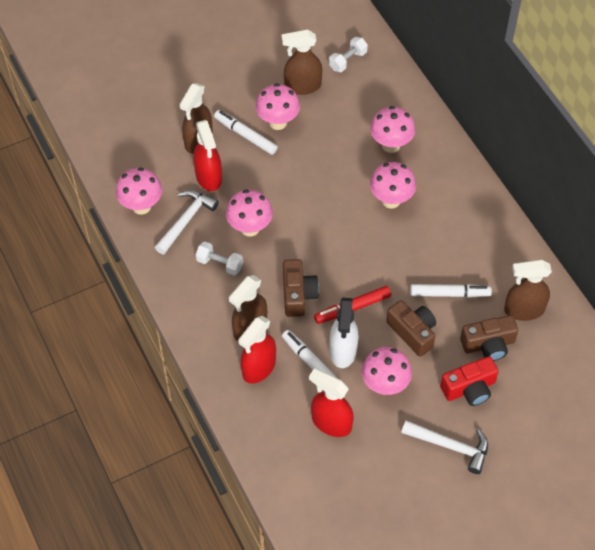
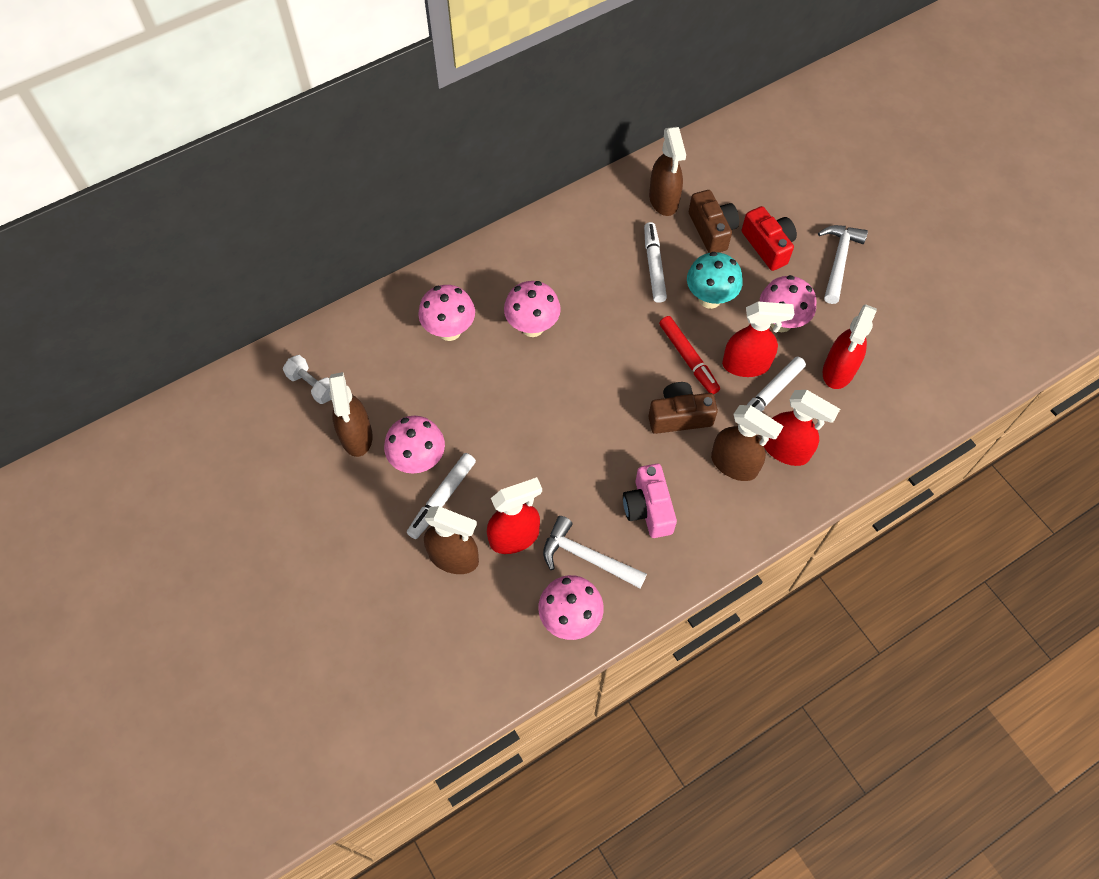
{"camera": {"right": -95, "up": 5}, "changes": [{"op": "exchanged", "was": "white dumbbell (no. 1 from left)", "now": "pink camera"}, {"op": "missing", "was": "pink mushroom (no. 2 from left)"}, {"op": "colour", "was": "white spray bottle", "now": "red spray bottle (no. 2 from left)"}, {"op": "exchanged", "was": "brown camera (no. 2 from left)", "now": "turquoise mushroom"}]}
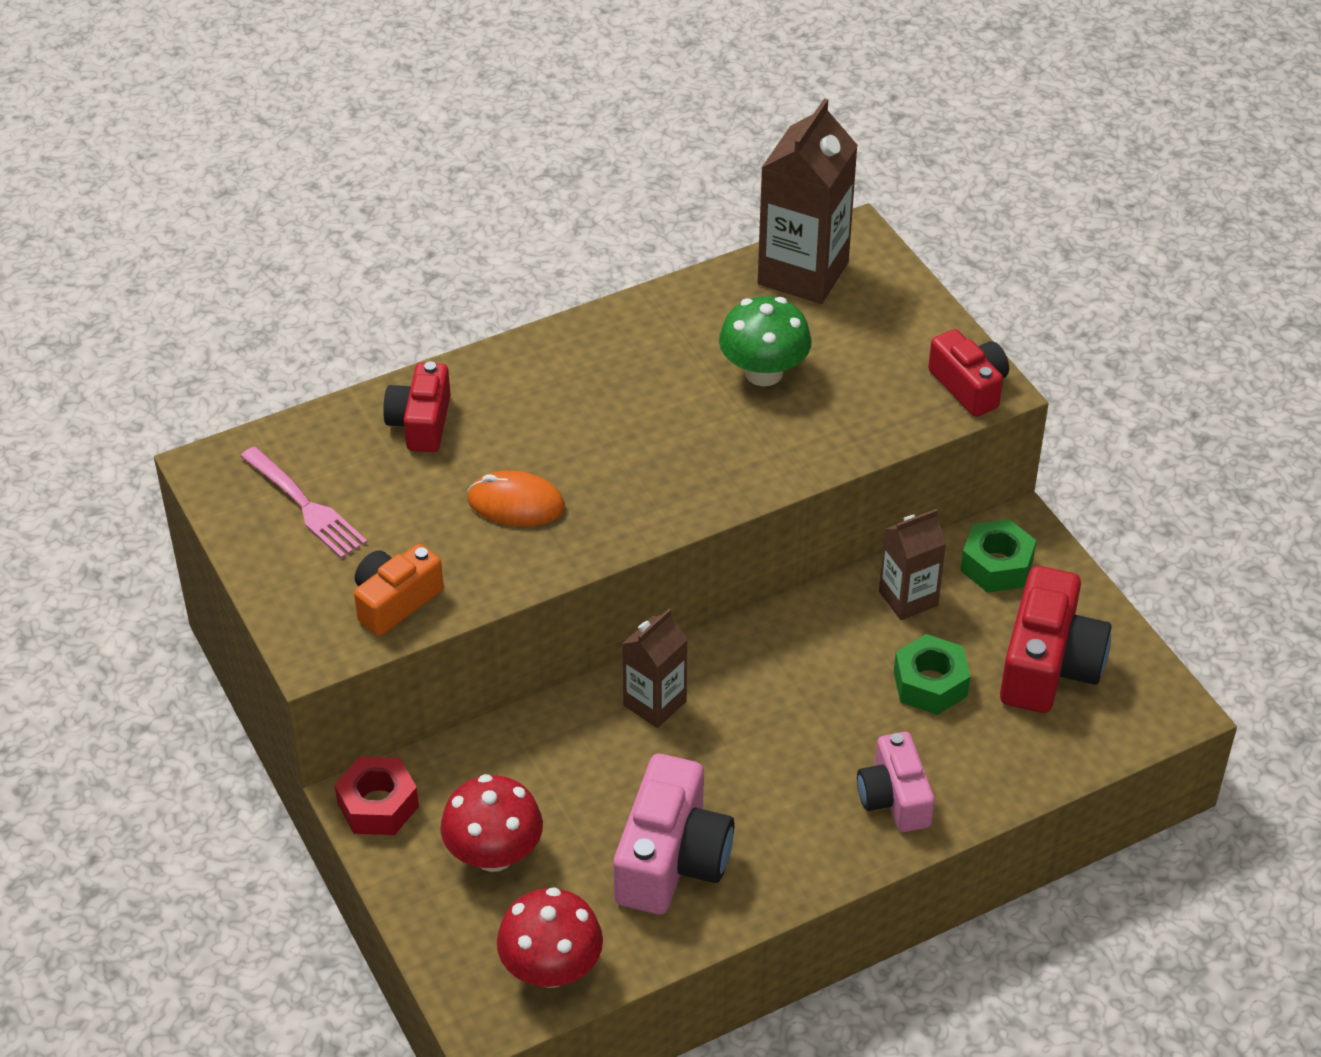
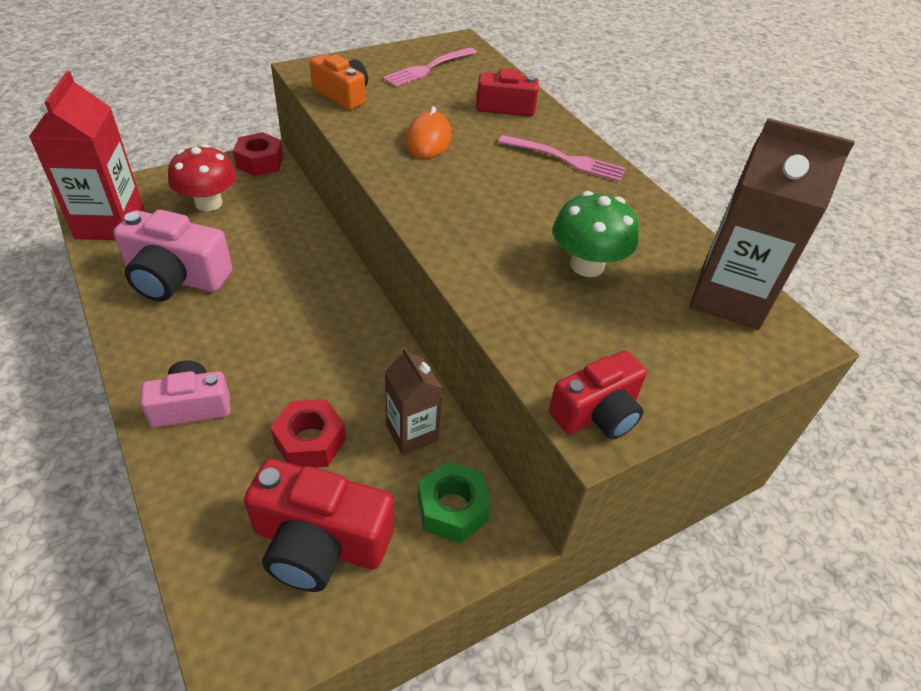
{"camera": {"right": 85, "up": 0}, "changes": [{"op": "exchanged", "was": "red mushroom (no. 2 from left)", "now": "red carton"}, {"op": "missing", "was": "brown carton (no. 1 from left)"}, {"op": "colour", "was": "green nut (no. 1 from left)", "now": "red nut (no. 2 from left)"}, {"op": "appeared", "now": "pink fork (no. 2 from left)"}]}
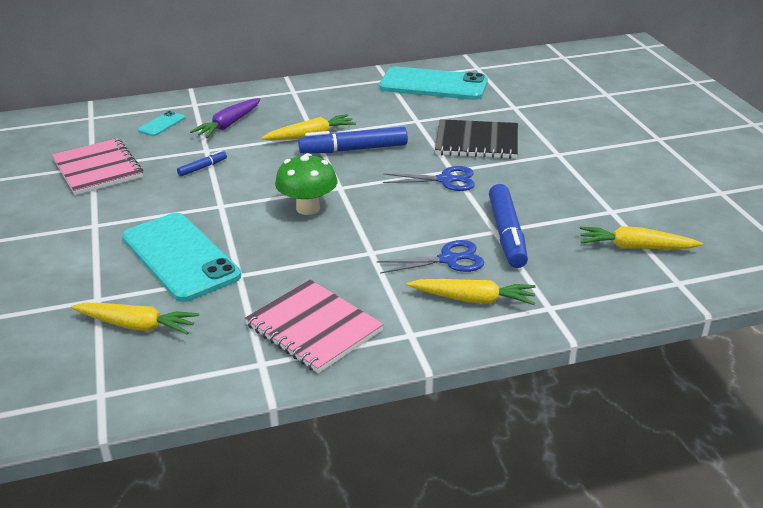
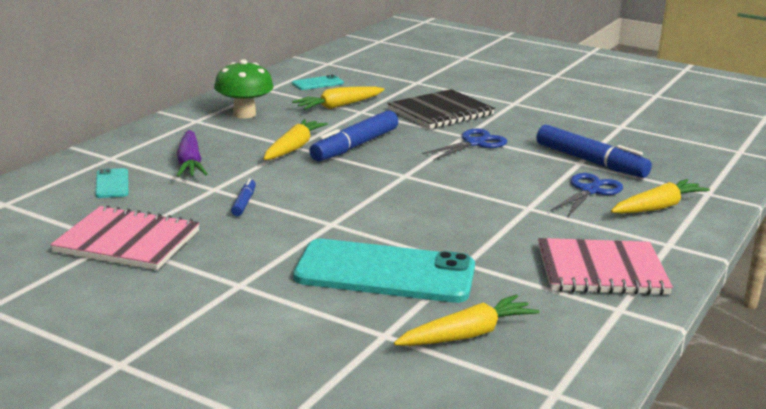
{"camera": {"right": -45, "up": -10}, "changes": [{"op": "relocated", "was": "green mushroom"}, {"op": "size", "was": "turquoise phone (no. 3 from left in the first image)", "ratio": 0.43}, {"op": "relocated", "was": "yellow carrot (no. 4 from left in the first image)", "now": "yellow carrot (no. 2 from left)"}]}
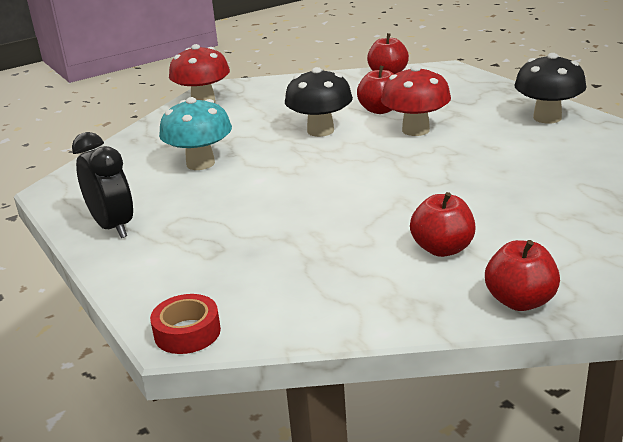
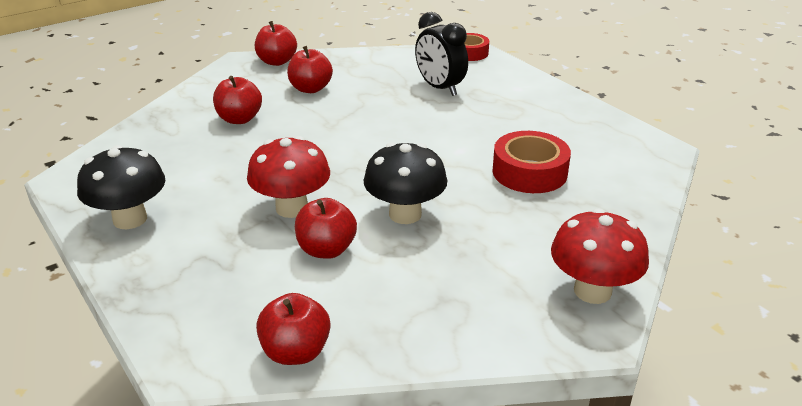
{"camera": {"right": 175, "up": 5}, "changes": [{"op": "relocated", "was": "black clock"}, {"op": "exchanged", "was": "turquoise mushroom", "now": "red tape (no. 2 from left)"}, {"op": "appeared", "now": "red apple (no. 1 from left)"}]}
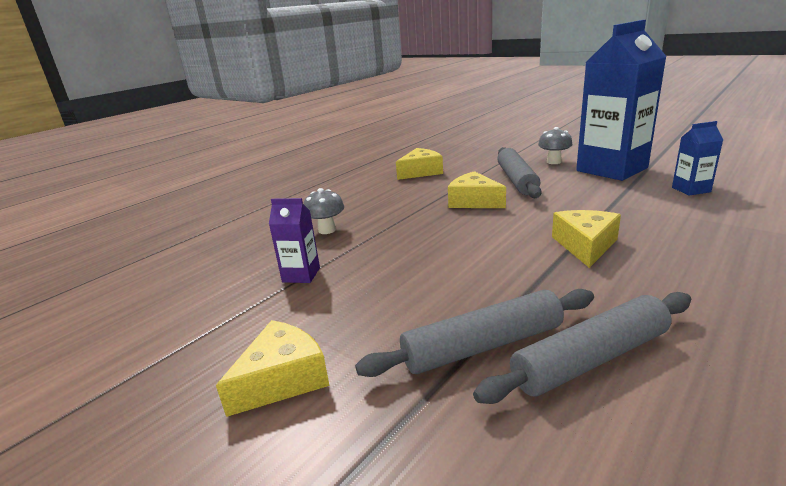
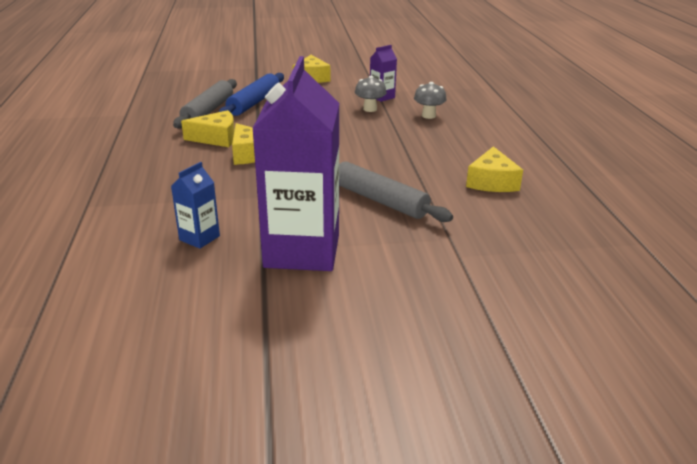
{"camera": {"right": 130, "up": 5}, "changes": [{"op": "colour", "was": "grey rolling pin (no. 1 from left)", "now": "blue rolling pin"}, {"op": "relocated", "was": "yellow cheese (no. 3 from left in the first image)", "now": "yellow cheese (no. 1 from left)"}, {"op": "relocated", "was": "grey mushroom (no. 2 from left in the first image)", "now": "grey mushroom (no. 1 from left)"}, {"op": "colour", "was": "blue carton (no. 1 from left)", "now": "purple carton (no. 1 from left)"}]}
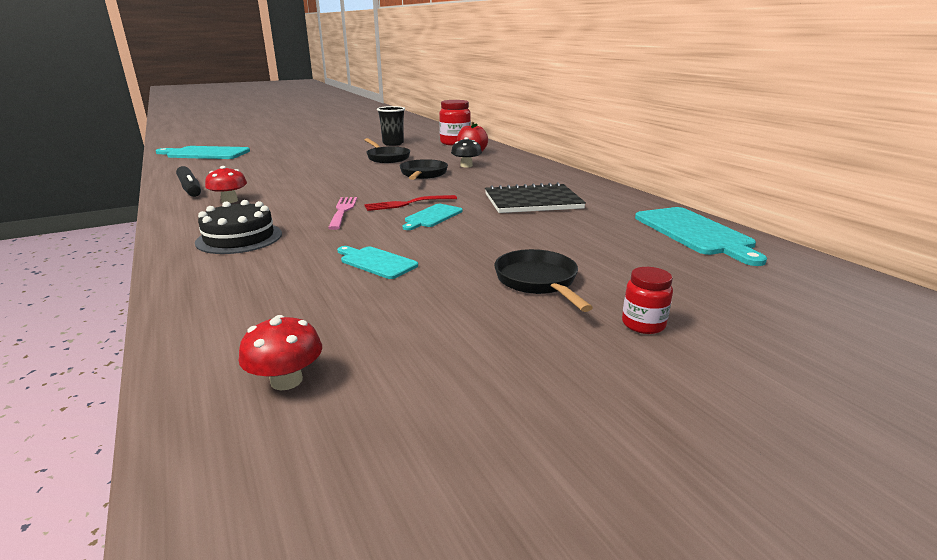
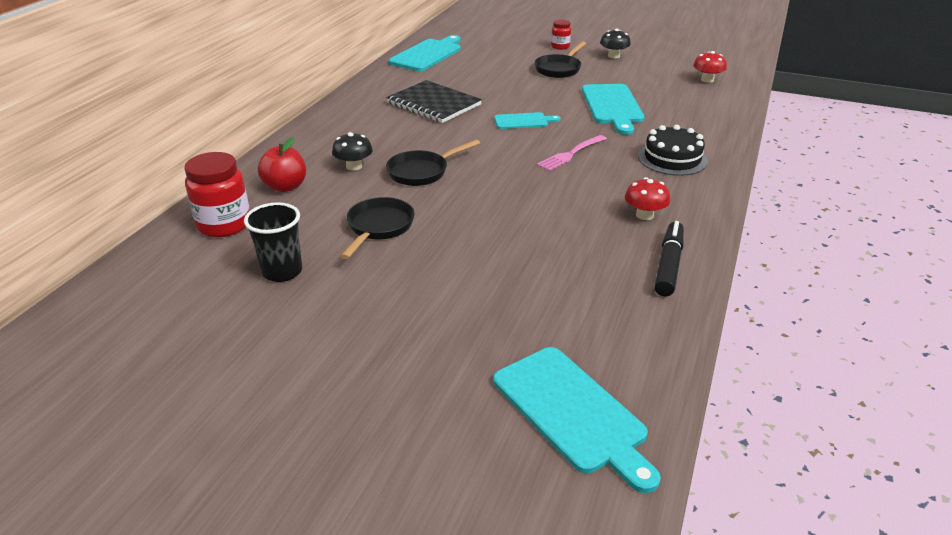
{"camera": {"right": -130, "up": 10}, "changes": [{"op": "size", "was": "turquoise cutting board (no. 2 from left in the first image)", "ratio": 1.75}, {"op": "missing", "was": "red fork"}, {"op": "appeared", "now": "black mushroom (no. 2 from left)"}]}
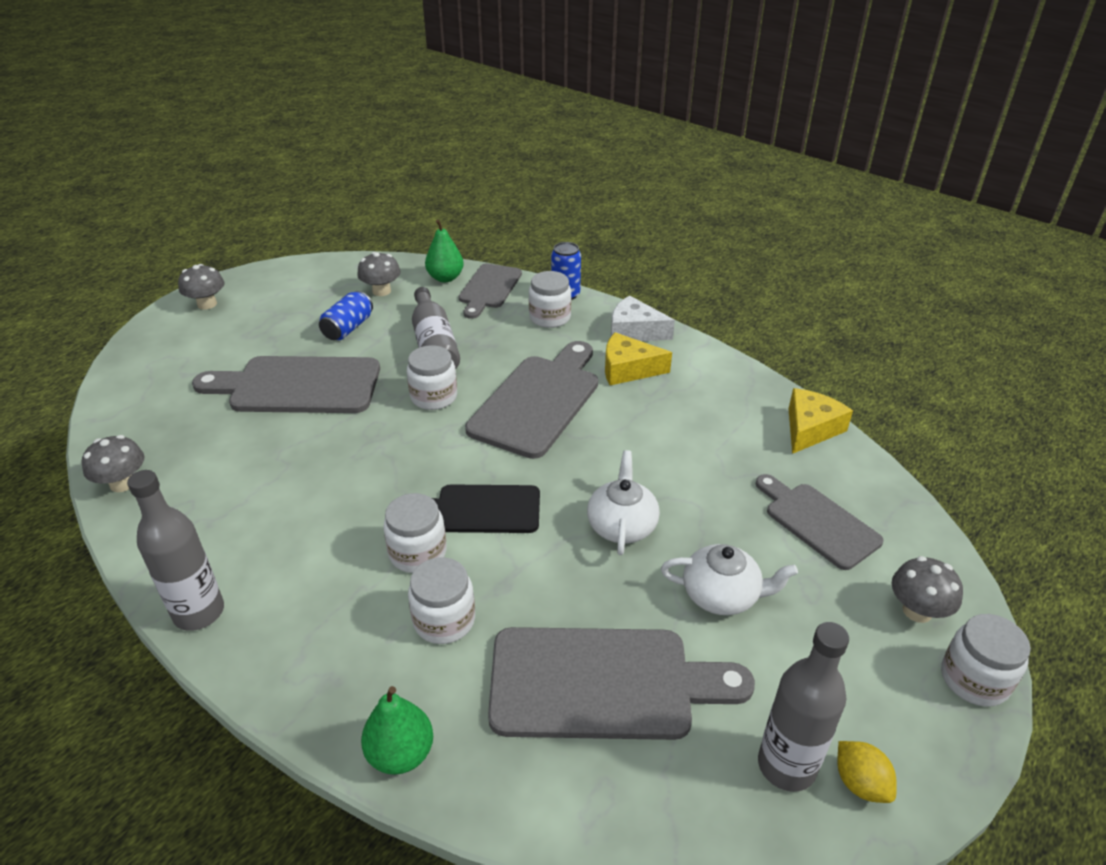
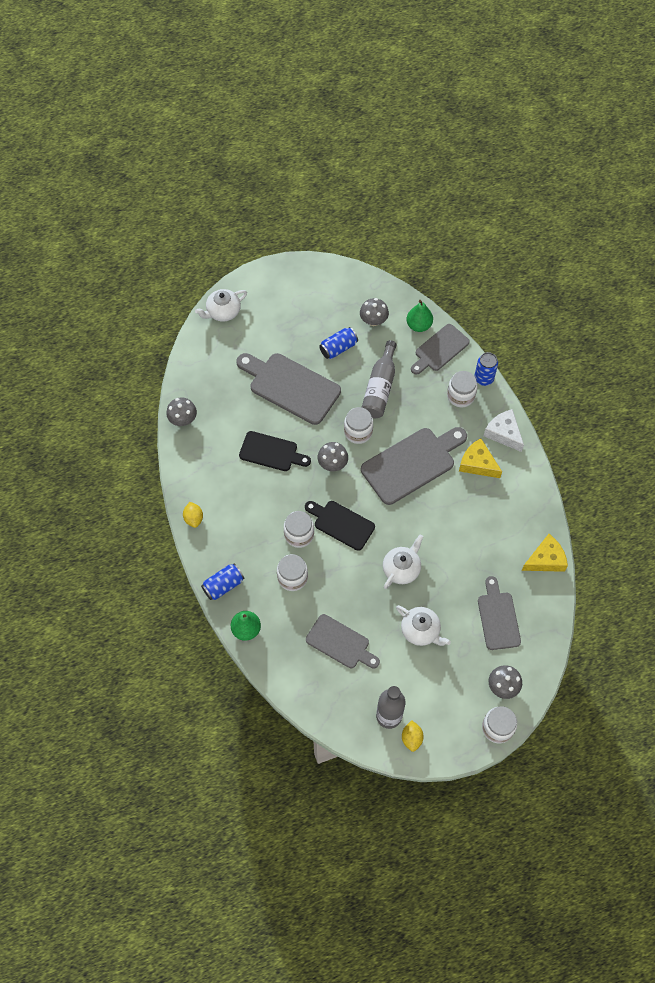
{"camera": {"right": 30, "up": 25}, "changes": [{"op": "exchanged", "was": "grey bottle (no. 1 from left)", "now": "yellow lemon (no. 1 from left)"}, {"op": "relocated", "was": "grey mushroom (no. 2 from left)"}, {"op": "size", "was": "grey cutting board (no. 4 from left in the first image)", "ratio": 0.63}, {"op": "appeared", "now": "white teapot (no. 1 from left)"}, {"op": "appeared", "now": "blue can (no. 1 from left)"}, {"op": "appeared", "now": "black cutting board (no. 1 from left)"}]}
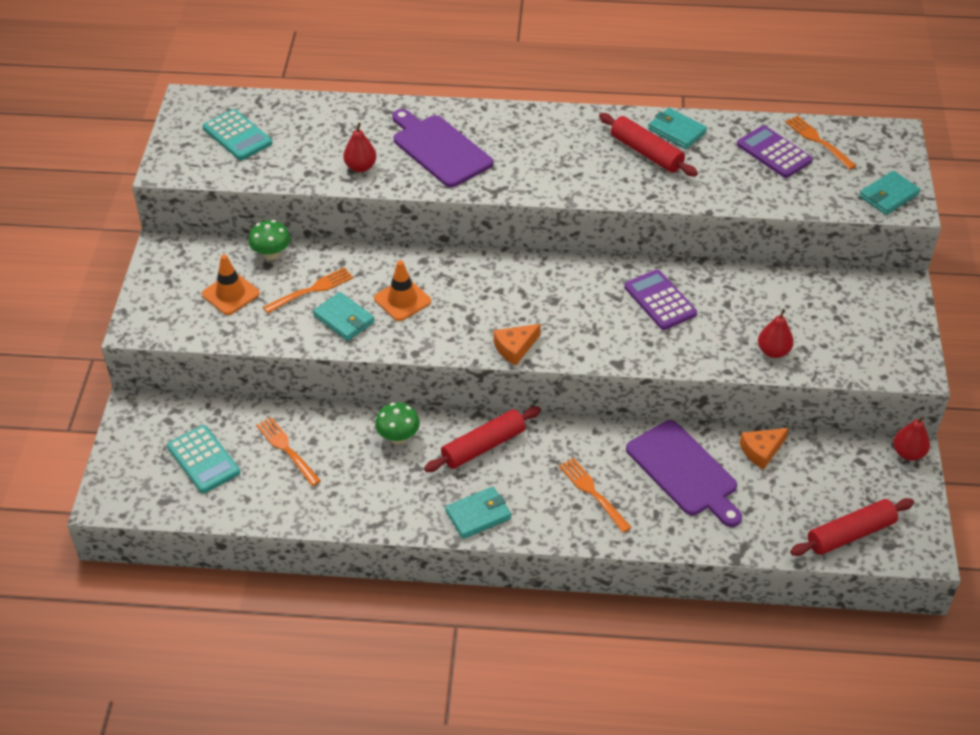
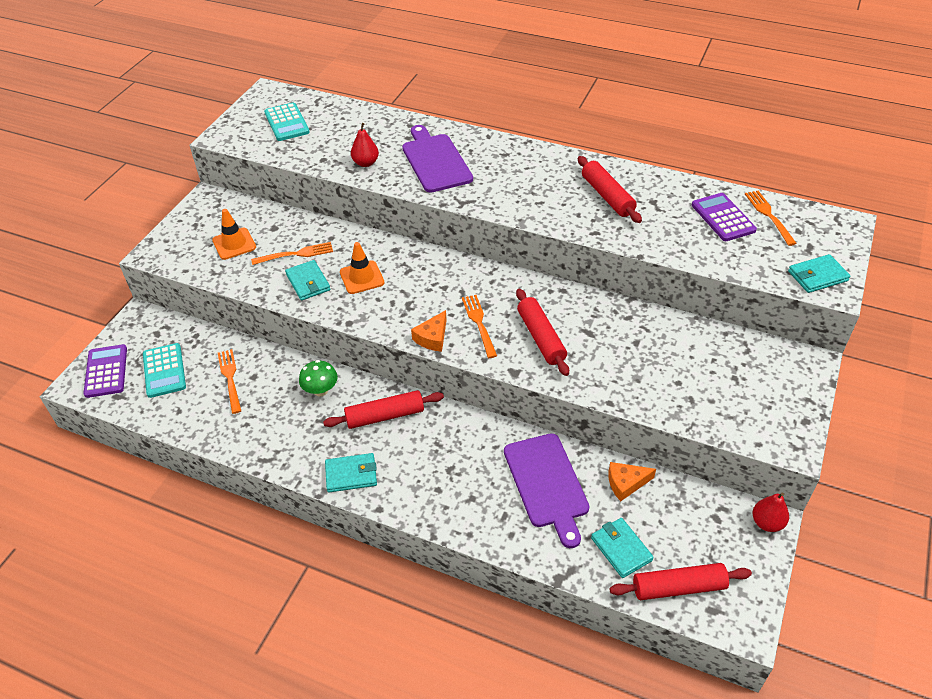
{"camera": {"right": 20, "up": 0}, "changes": [{"op": "missing", "was": "green mushroom (no. 1 from left)"}, {"op": "spun", "was": "orange cheese (no. 1 from left)", "clockwise": -45}, {"op": "relocated", "was": "orange fork (no. 3 from left)"}, {"op": "relocated", "was": "purple calculator (no. 1 from left)"}, {"op": "relocated", "was": "turquoise wallet (no. 3 from left)"}, {"op": "missing", "was": "red pear (no. 2 from left)"}, {"op": "appeared", "now": "red rolling pin (no. 2 from left)"}]}
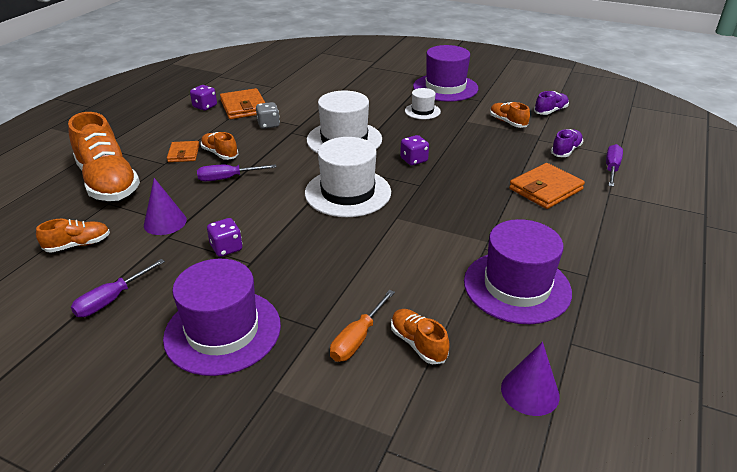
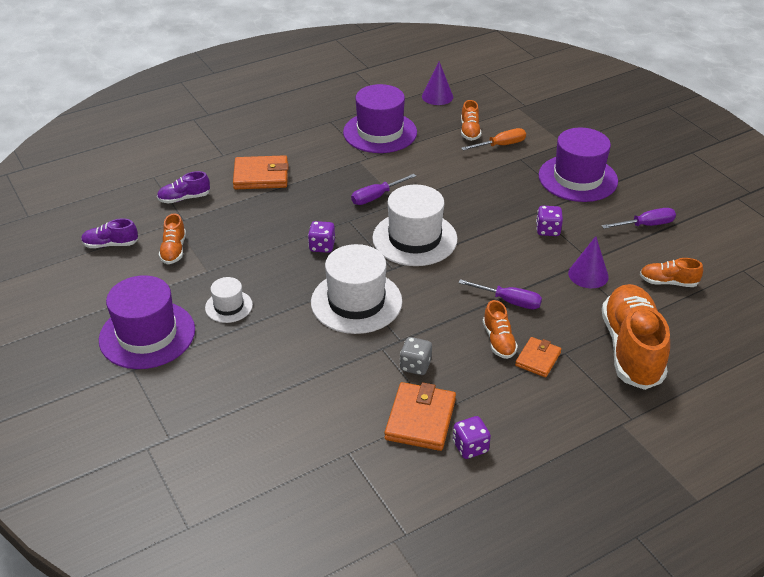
{"camera": {"right": -145, "up": 5}, "changes": [{"op": "relocated", "was": "purple screwdriver (no. 3 from left in the first image)", "now": "purple screwdriver (no. 1 from left)"}]}
